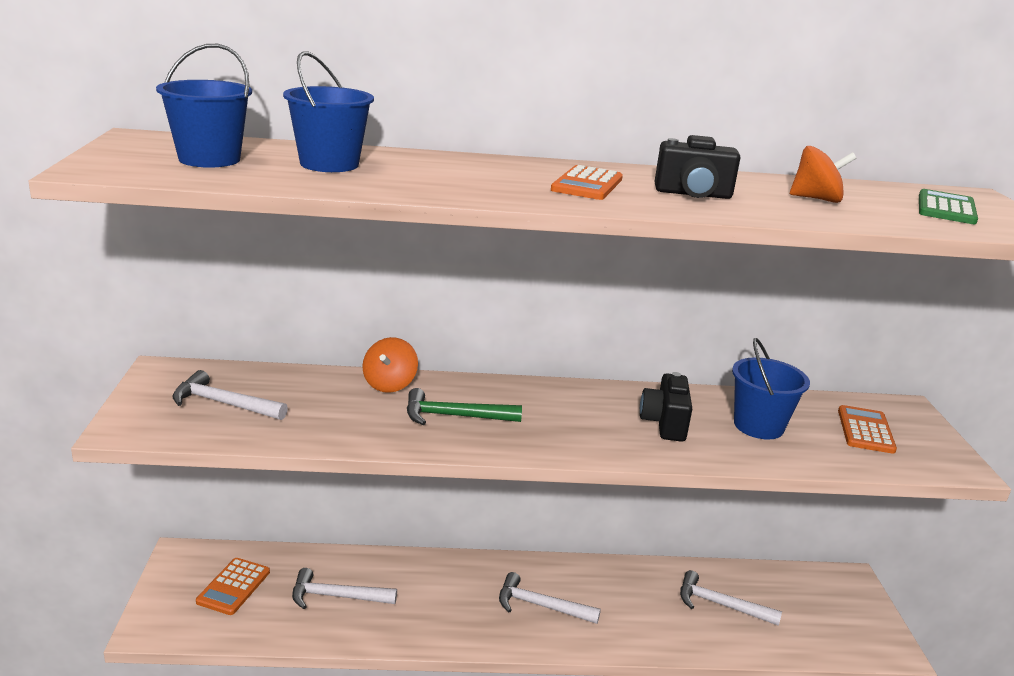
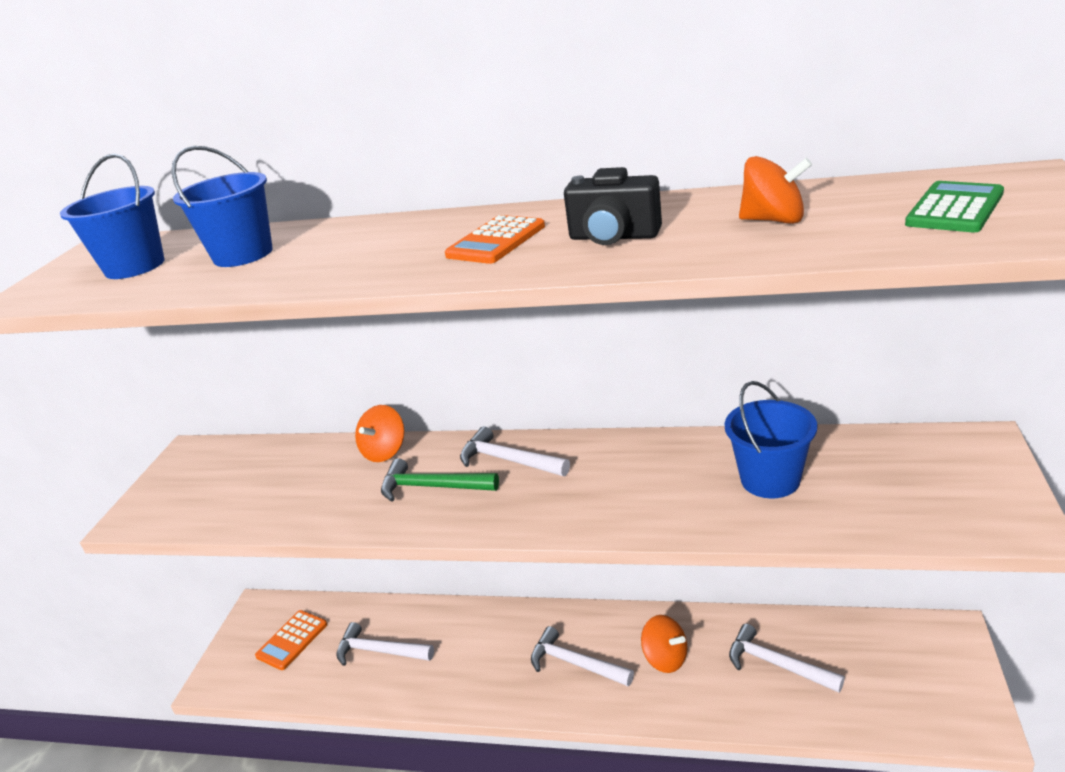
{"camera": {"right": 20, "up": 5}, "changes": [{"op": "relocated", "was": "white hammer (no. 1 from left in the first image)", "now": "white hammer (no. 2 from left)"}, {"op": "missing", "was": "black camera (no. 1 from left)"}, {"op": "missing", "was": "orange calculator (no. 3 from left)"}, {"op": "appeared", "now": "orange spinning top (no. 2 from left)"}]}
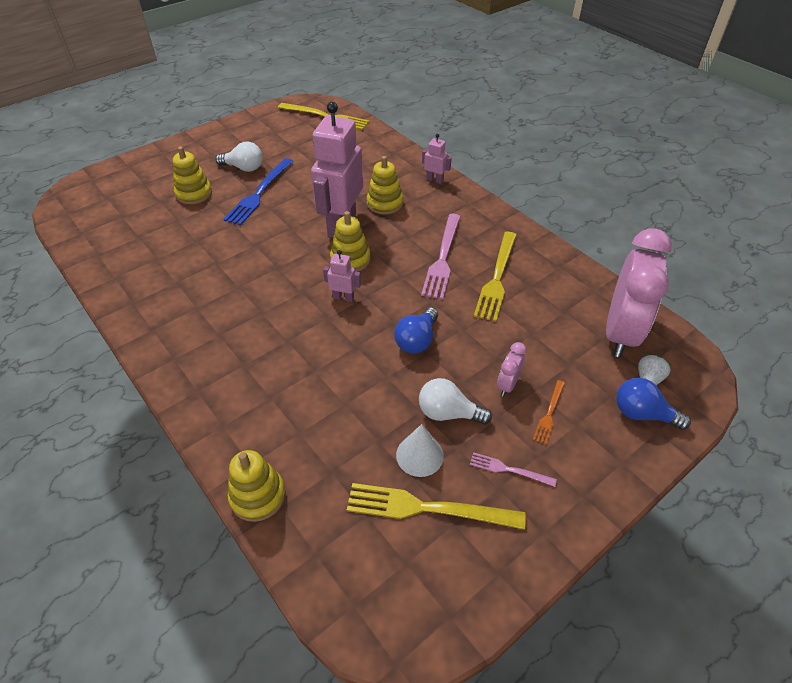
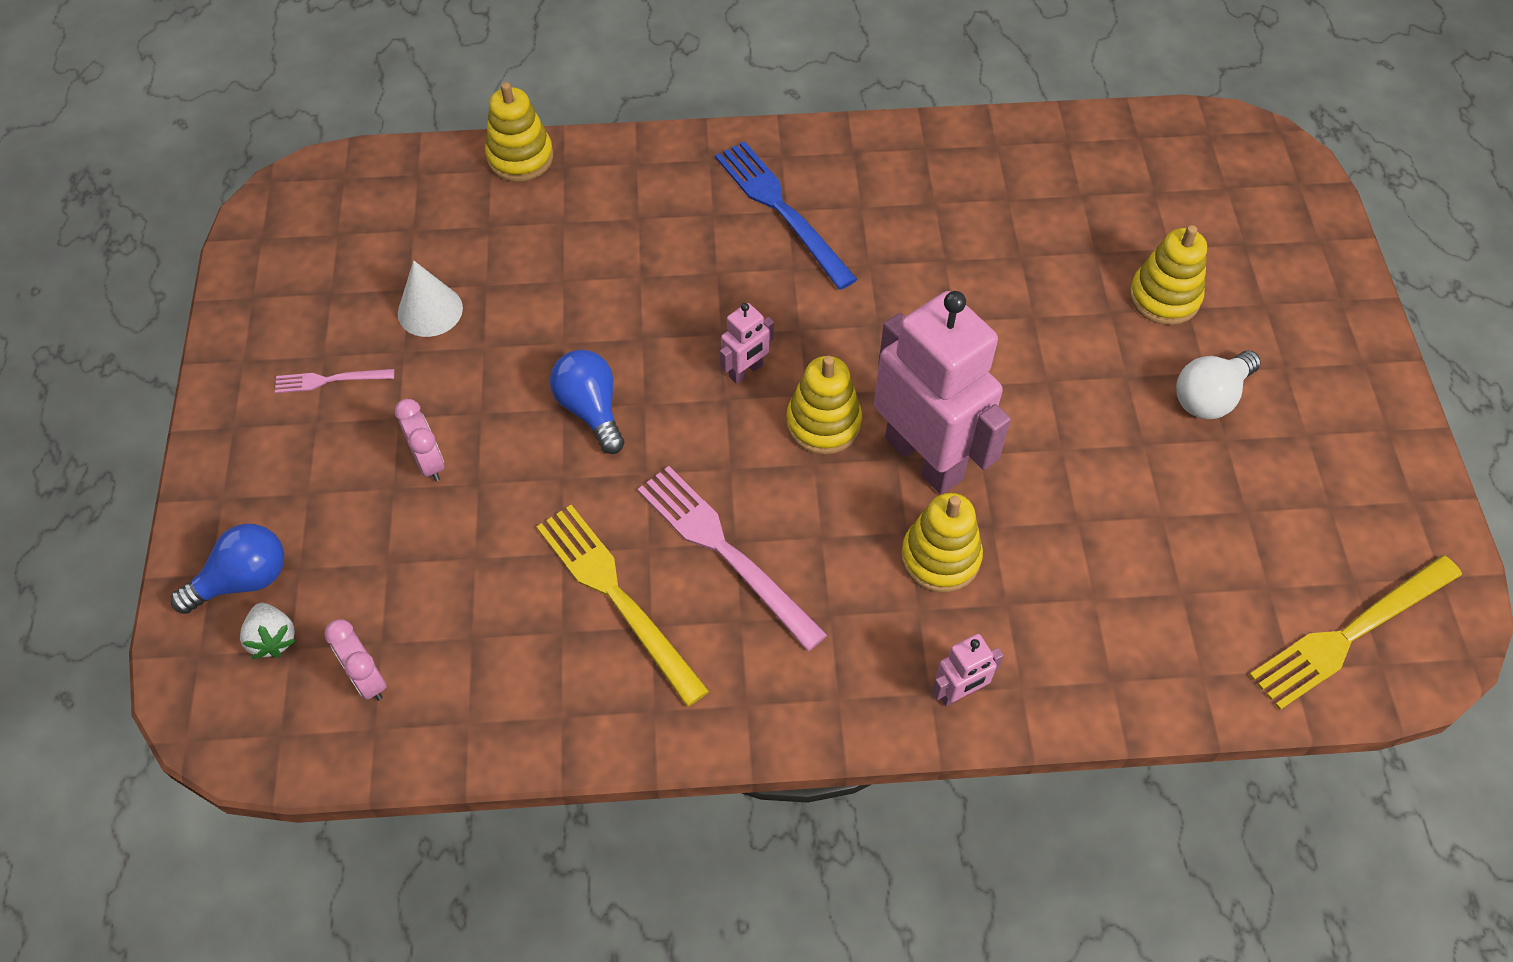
{"camera": {"right": 125, "up": 10}, "changes": [{"op": "relocated", "was": "blue fork"}, {"op": "missing", "was": "yellow fork (no. 2 from left)"}, {"op": "missing", "was": "white light bulb (no. 2 from left)"}, {"op": "spun", "was": "pink fork (no. 2 from left in the first image)", "clockwise": -150}, {"op": "missing", "was": "orange fork"}, {"op": "size", "was": "pink clock (no. 2 from left in the first image)", "ratio": 0.43}]}
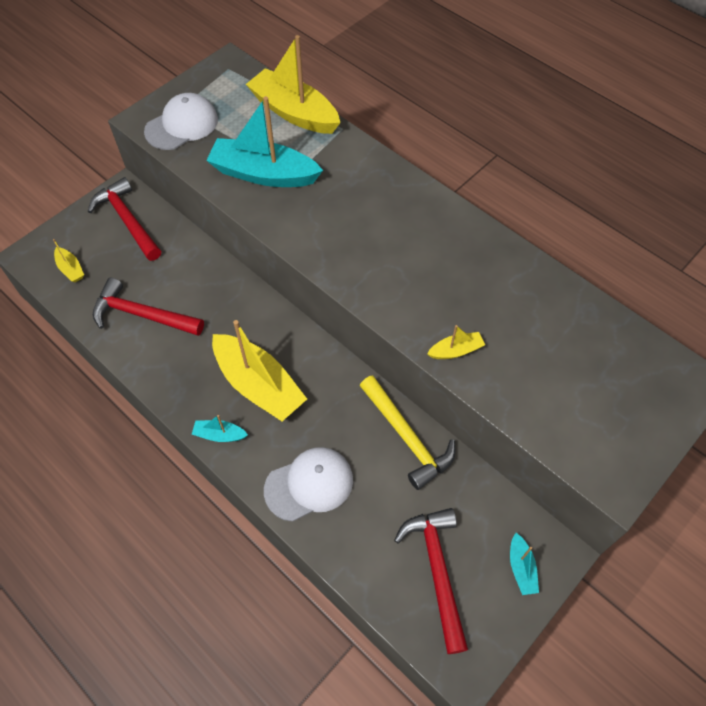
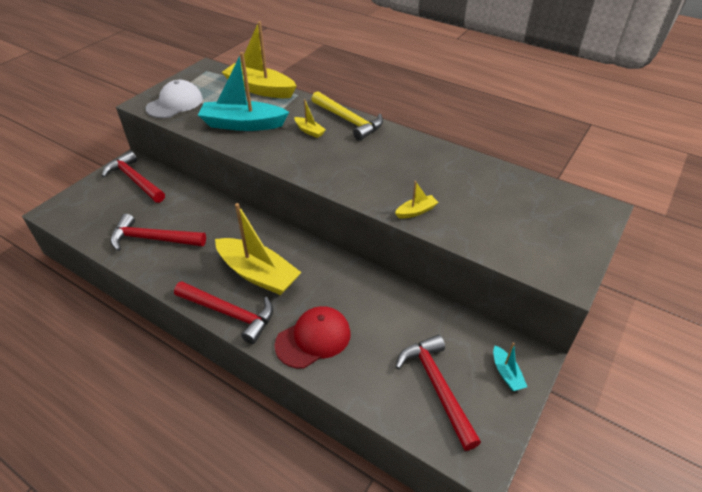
{"camera": {"right": -10, "up": -15}, "changes": [{"op": "relocated", "was": "yellow boat (no. 1 from left in the first image)", "now": "yellow boat (no. 3 from left)"}, {"op": "exchanged", "was": "turquoise boat (no. 1 from left)", "now": "red hammer (no. 3 from left)"}, {"op": "colour", "was": "white cap (no. 2 from left)", "now": "red cap"}, {"op": "relocated", "was": "yellow hammer"}]}
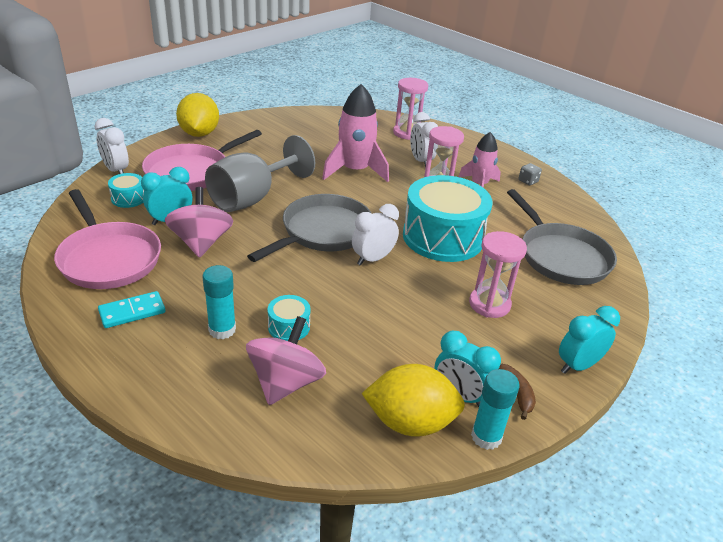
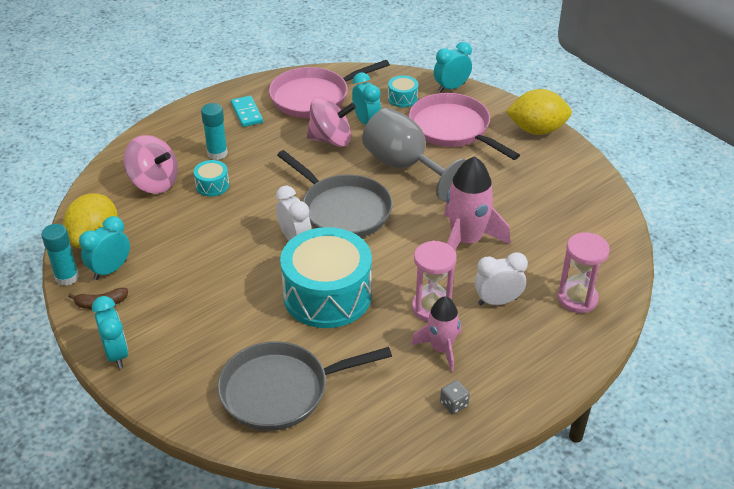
{"camera": {"right": 100, "up": 5}, "changes": [{"op": "colour", "was": "white clock (no. 1 from left)", "now": "turquoise clock (no. 4 from left)"}, {"op": "missing", "was": "pink hourglass (no. 3 from left)"}]}
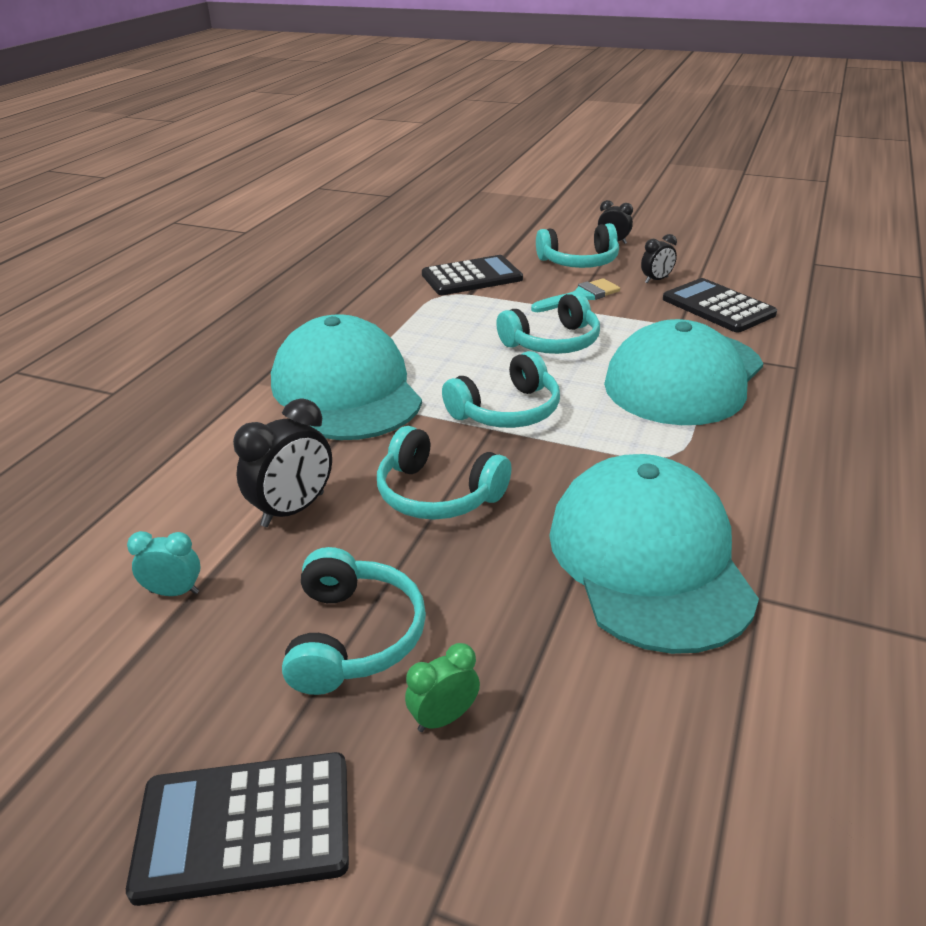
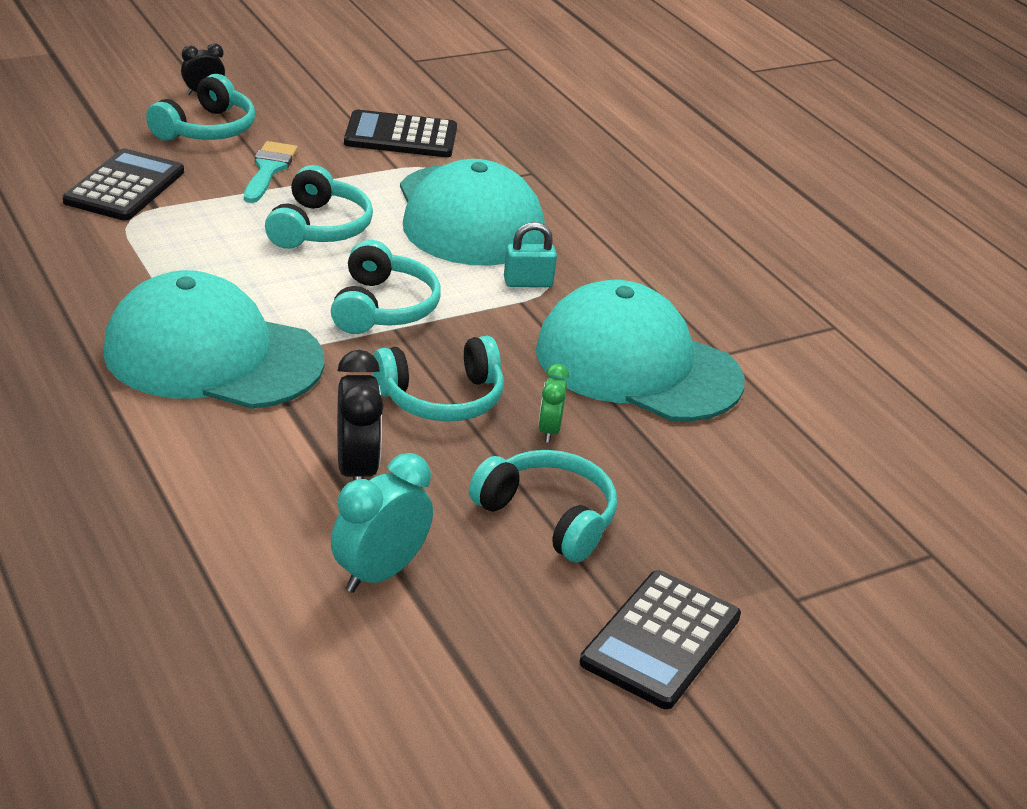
{"camera": {"right": -55, "up": 0}, "changes": [{"op": "size", "was": "turquoise clock", "ratio": 1.69}, {"op": "relocated", "was": "green clock"}, {"op": "missing", "was": "black clock (no. 3 from left)"}, {"op": "appeared", "now": "turquoise padlock"}]}
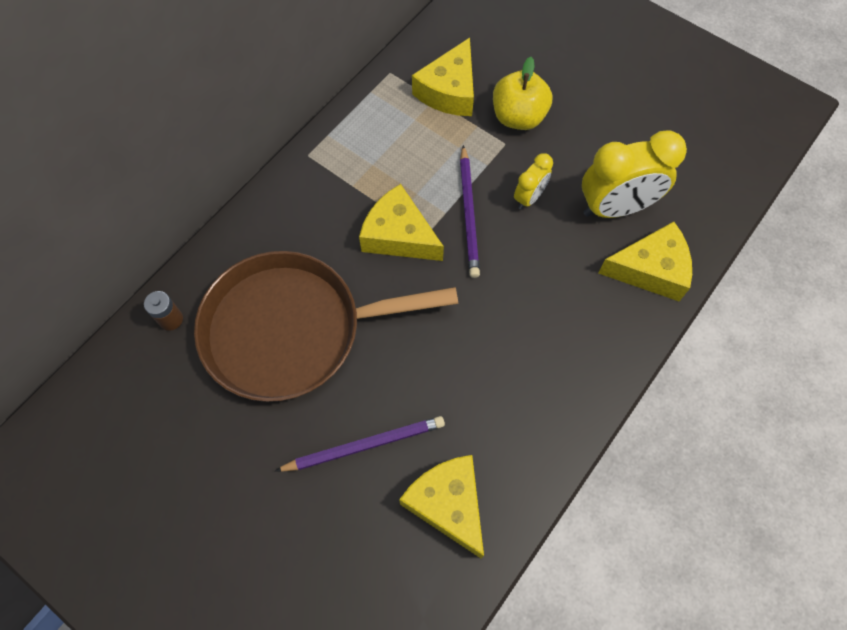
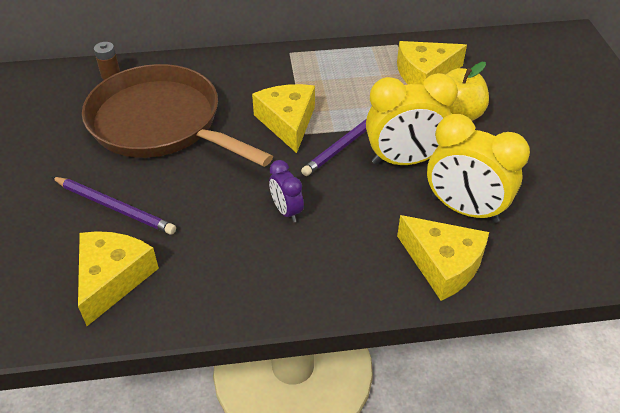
{"camera": {"right": 45, "up": -20}, "changes": [{"op": "size", "was": "yellow clock (no. 1 from left)", "ratio": 1.92}, {"op": "appeared", "now": "purple clock"}]}
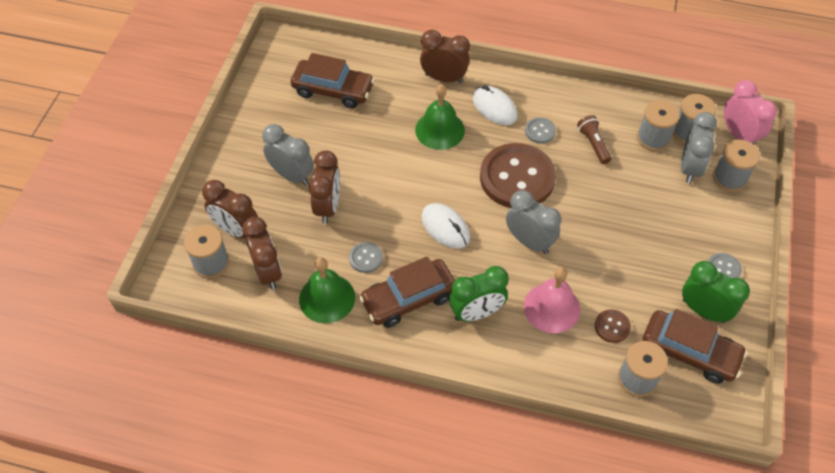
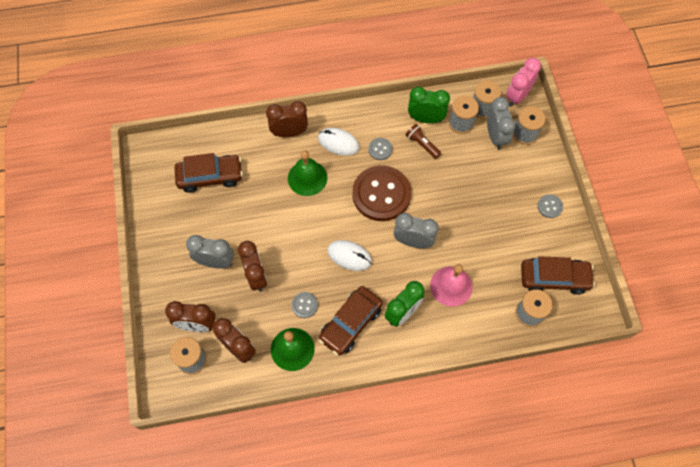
{"camera": {"right": -25, "up": 10}, "changes": [{"op": "missing", "was": "brown button (no. 2 from left)"}, {"op": "relocated", "was": "green clock (no. 2 from left)"}, {"op": "spun", "was": "pink clock", "clockwise": -90}]}
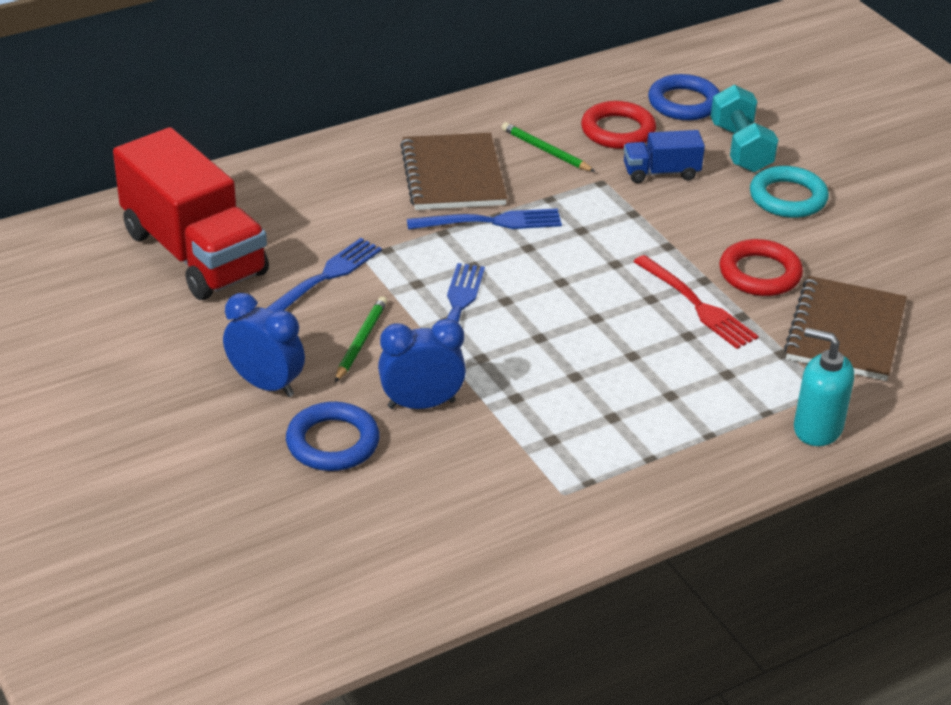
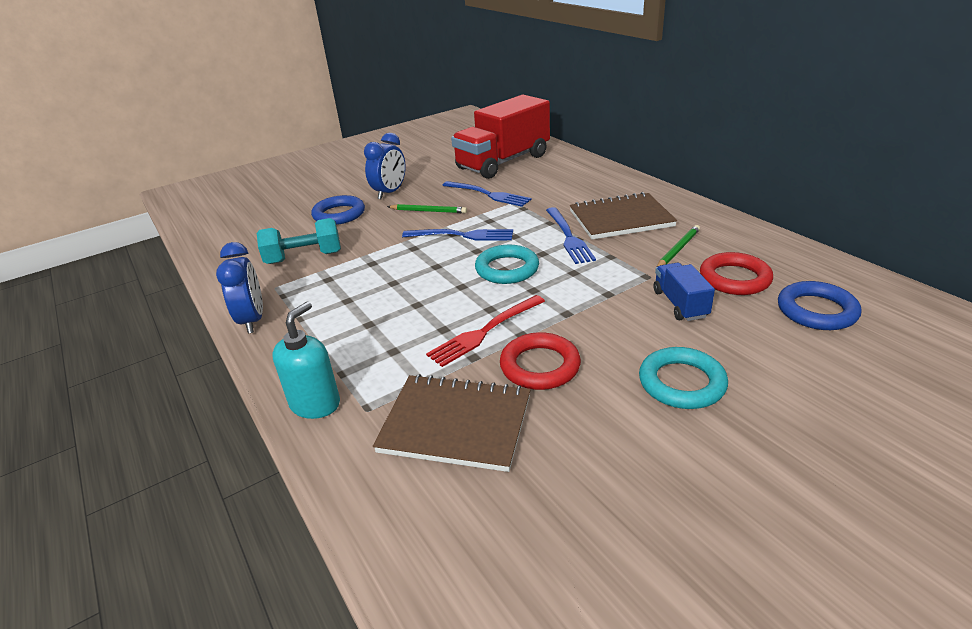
{"camera": {"right": 90, "up": -5}, "changes": [{"op": "relocated", "was": "blue clock (no. 2 from left in the first image)", "now": "blue clock (no. 1 from left)"}, {"op": "relocated", "was": "turquoise dumbbell"}, {"op": "appeared", "now": "turquoise ring (no. 1 from left)"}]}
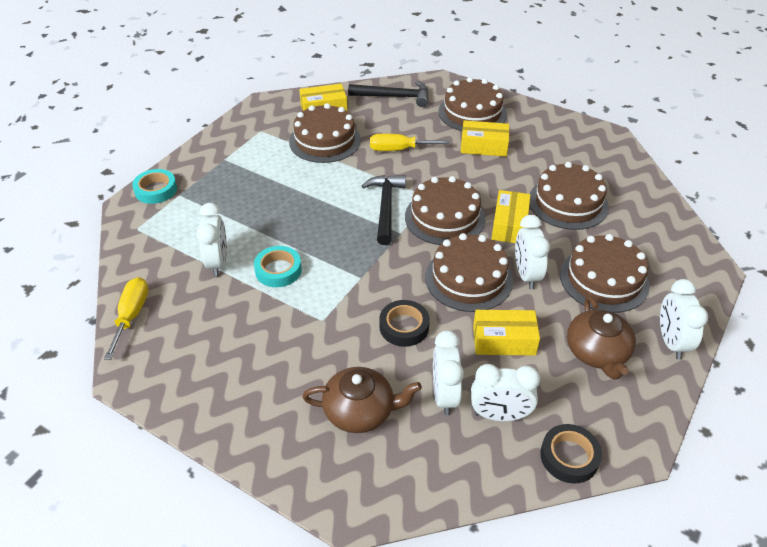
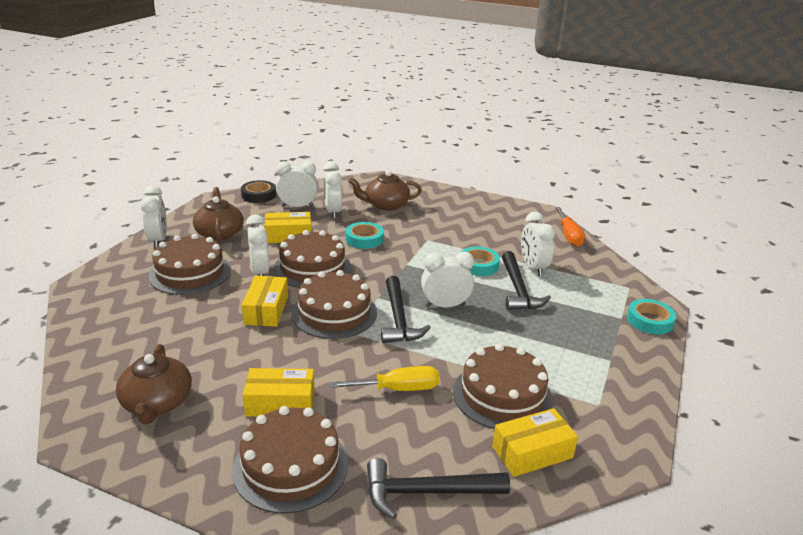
{"camera": {"right": 170, "up": -15}, "changes": [{"op": "colour", "was": "yellow screwdriver (no. 1 from left)", "now": "orange screwdriver"}, {"op": "colour", "was": "black tape (no. 1 from left)", "now": "turquoise tape (no. 1 from left)"}, {"op": "missing", "was": "brown cake (no. 5 from left)"}, {"op": "appeared", "now": "brown teapot (no. 1 from left)"}, {"op": "appeared", "now": "white clock (no. 5 from left)"}, {"op": "appeared", "now": "black hammer (no. 3 from left)"}]}
